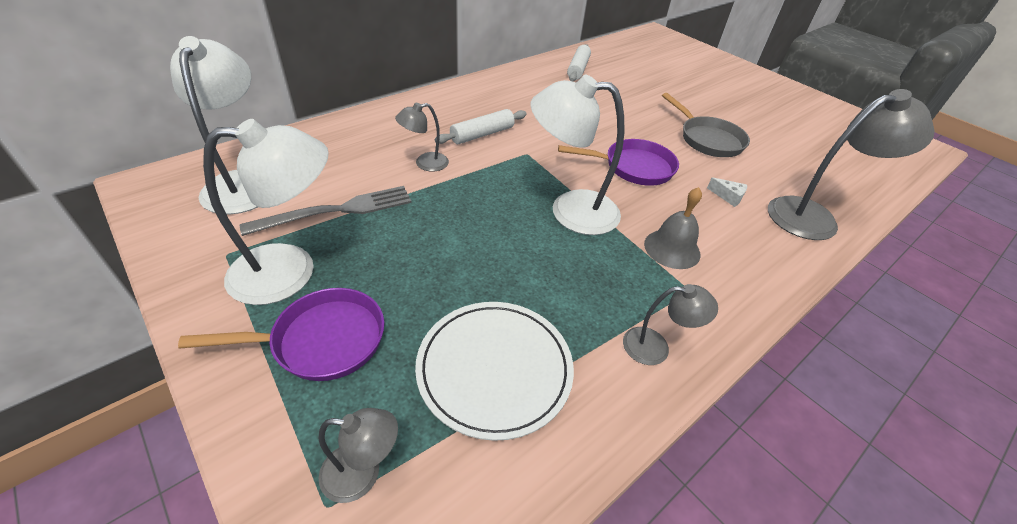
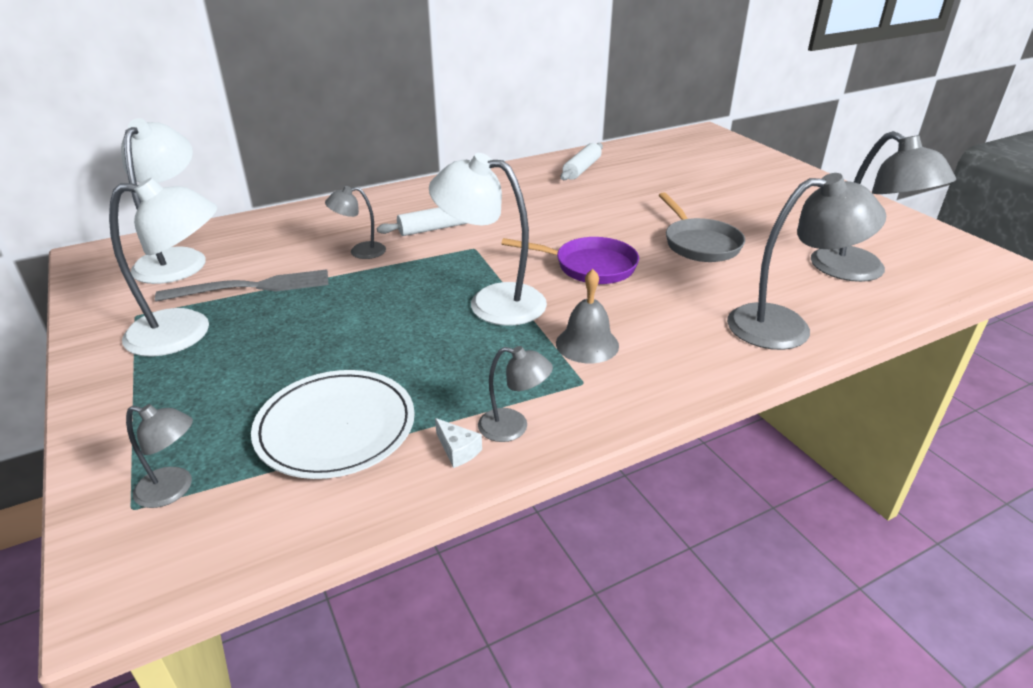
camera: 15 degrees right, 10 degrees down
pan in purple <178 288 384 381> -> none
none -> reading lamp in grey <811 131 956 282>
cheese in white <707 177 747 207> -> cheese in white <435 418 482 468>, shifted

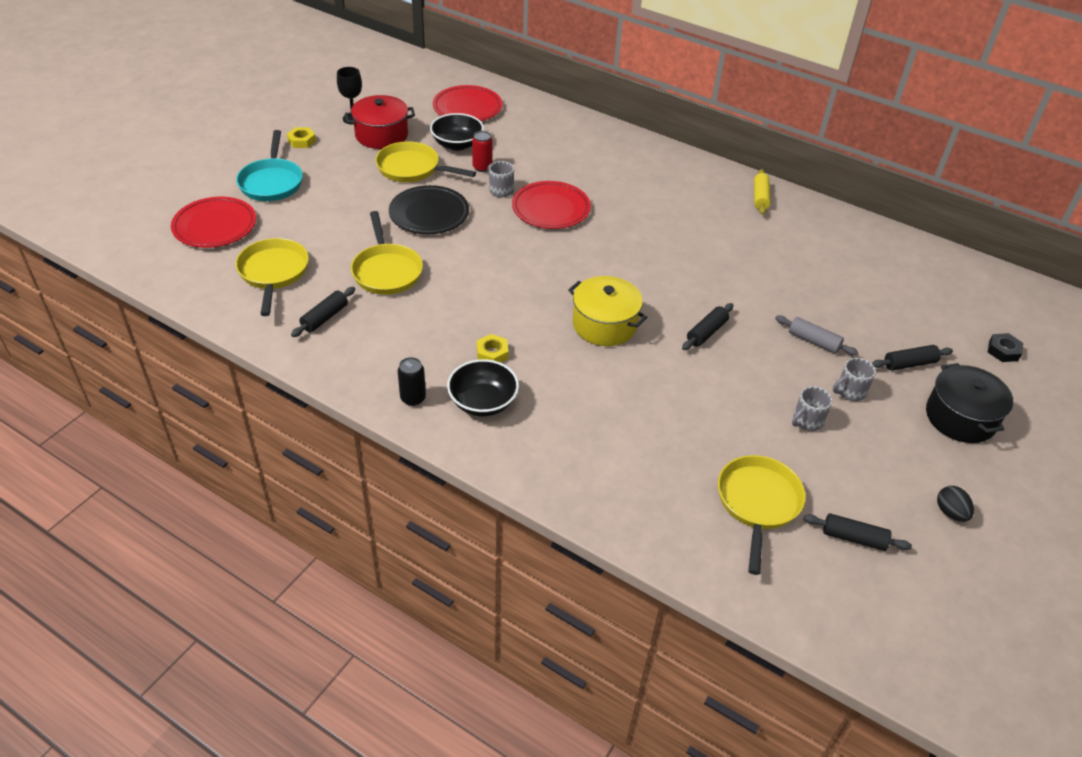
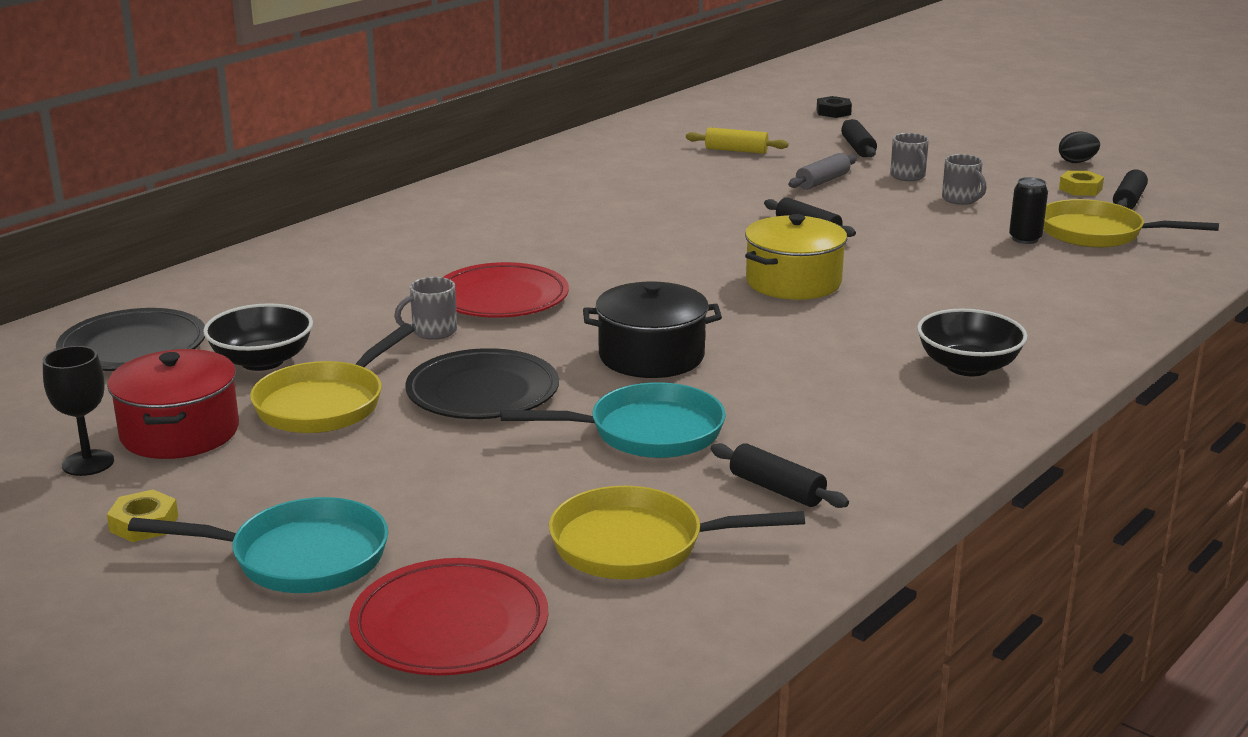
camera: 80 degrees left, 20 degrees down
soda can in scarlet <472 131 493 172> -> none
soda can in black <398 357 426 406> -> soda can in black <1009 177 1048 244>, shifted
hexagon nut in yellow <477 334 509 363> -> hexagon nut in yellow <1059 171 1104 196>, shifted
pastry roller in yellow <754 169 770 215> -> pastry roller in yellow <686 127 788 154>, shifted
pot in black <926 363 1013 443> -> pot in black <583 282 722 378>, shifted
pan in yellow <351 211 423 295> -> pan in aqua <500 382 726 458>
flat dish in scarlet <433 85 502 121> -> flat dish in black <56 308 205 371>

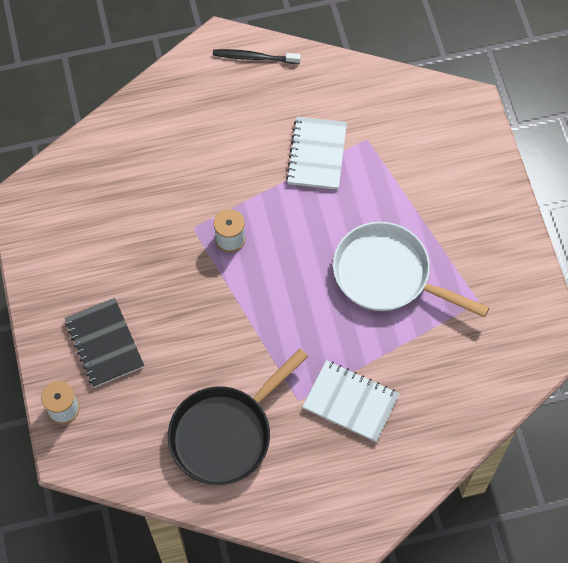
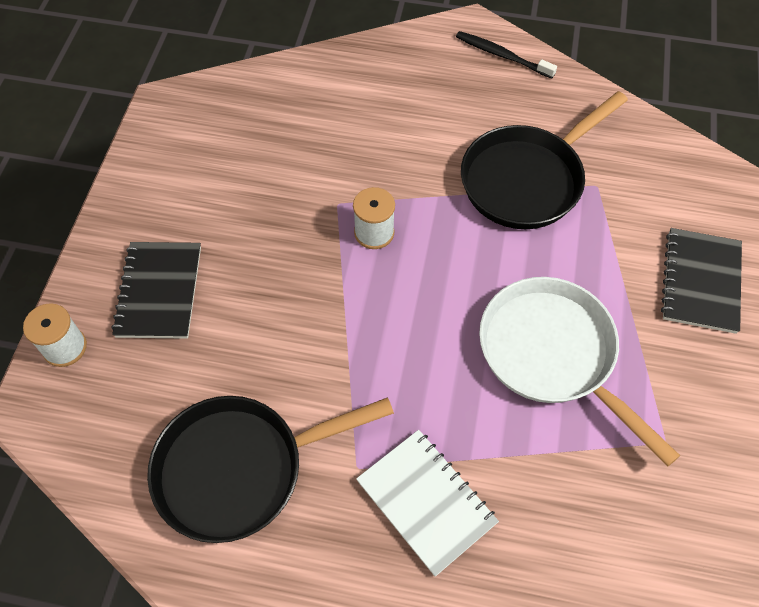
camera: 25 degrees right, 5 degrees down
none -> notepad in black <661 228 742 334>
notepad in white <286 117 347 190> -> pan in black <461 91 628 229>

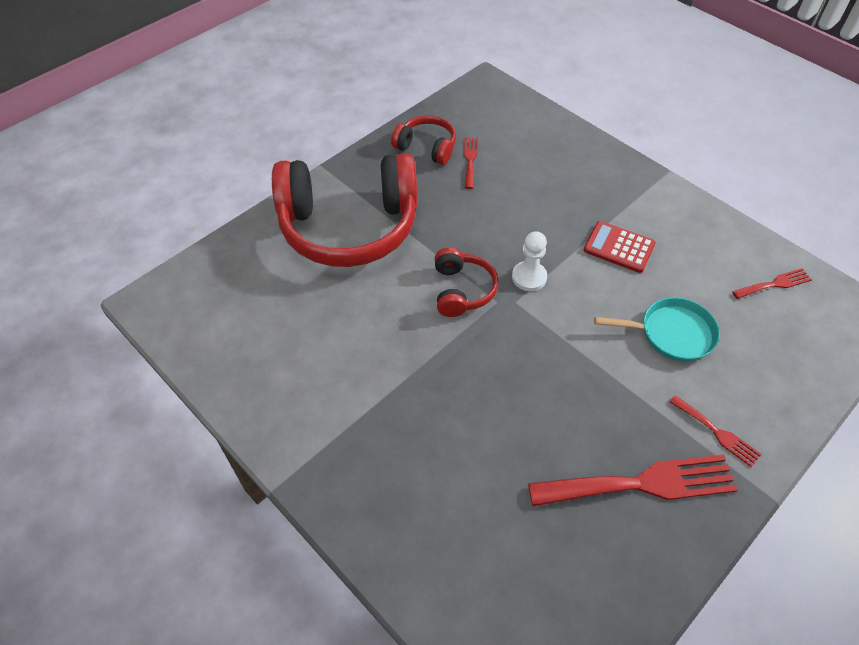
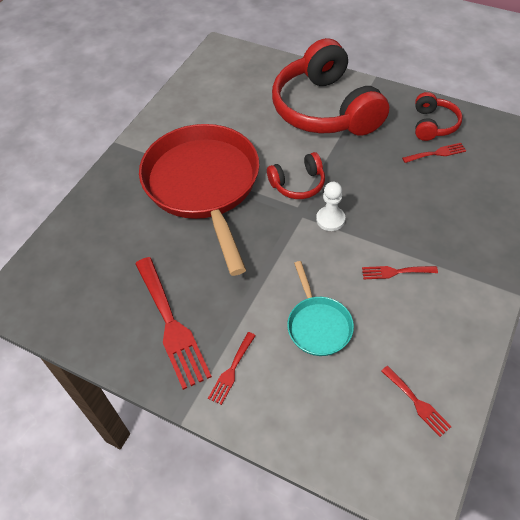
camera: 75 degrees right, 0 degrees up
none -> pan in scarlet <139 124 259 276>
adding machine in scarlet <584 221 656 273> -> fork in scarlet <362 266 438 279>

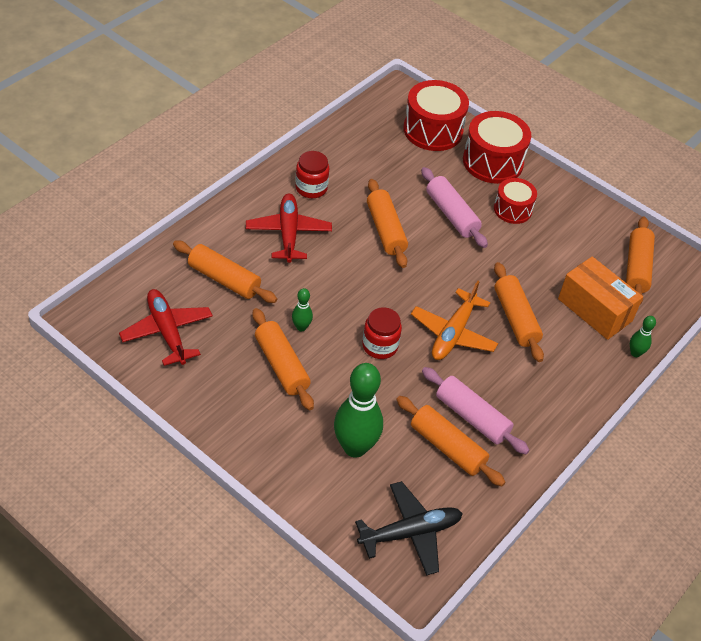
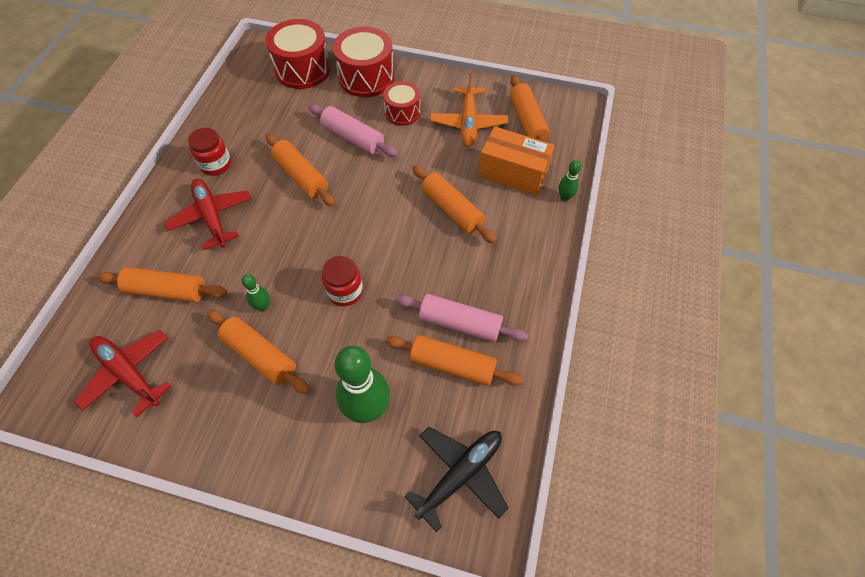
camera: 20 degrees left, 10 degrees up
toy plane in bright orange <411 281 498 360> -> toy plane in bright orange <430 72 508 147>, shifted

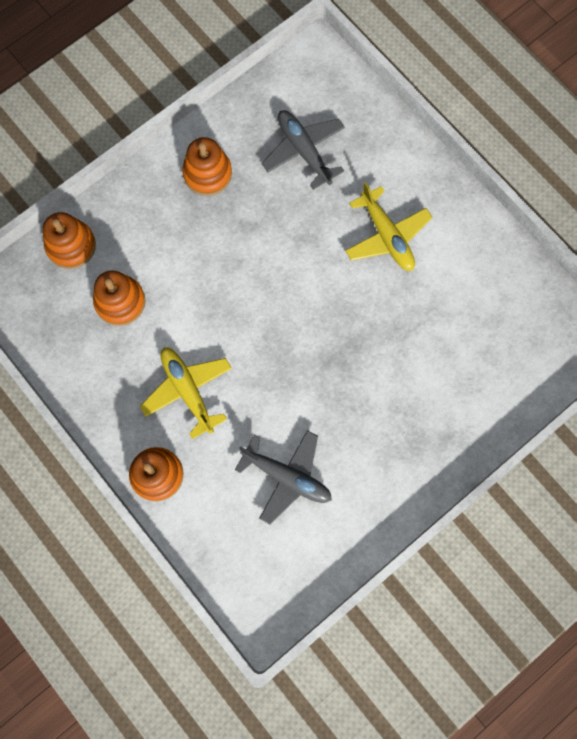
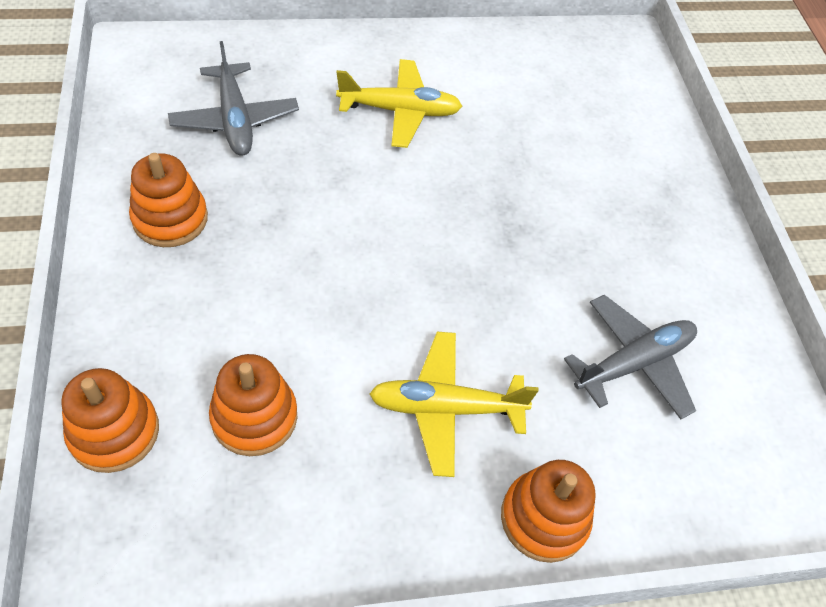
camera: 65 degrees left, 20 degrees down
toy plane in grey <262 110 345 190> -> toy plane in grey <168 41 299 156>, 105 degrees counterclockwise

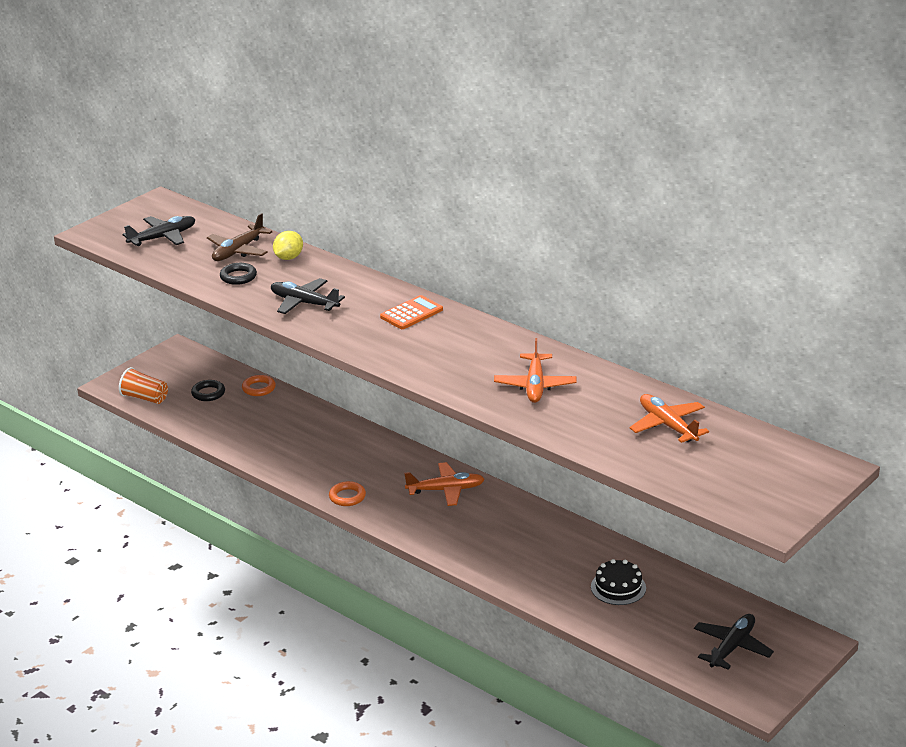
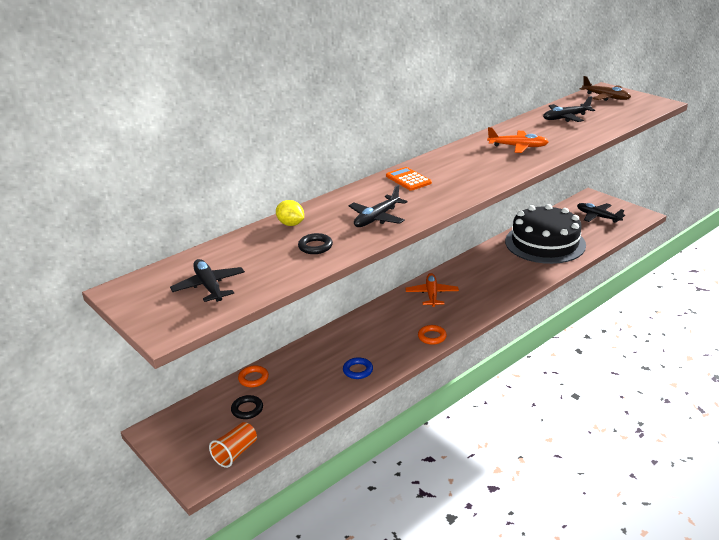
camera: 80 degrees left, 0 degrees up
none -> ring in cobalt <343 357 373 379>
toy plane in brown <207 213 272 261> -> toy plane in brown <580 76 631 101>, shifted
toy plane in bright orange <629 394 709 443> -> toy plane in black <543 96 595 122>
layer cake in black <591 559 646 605> -> layer cake in black <505 204 586 264>, x2.37

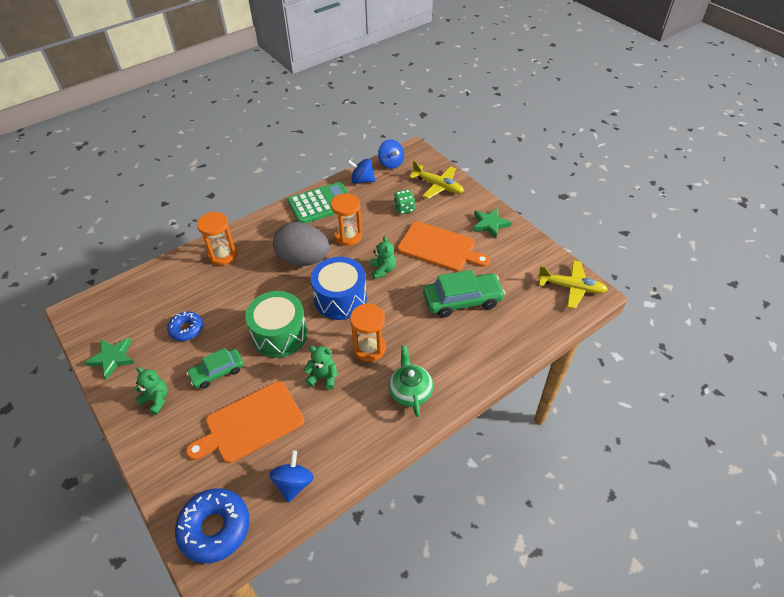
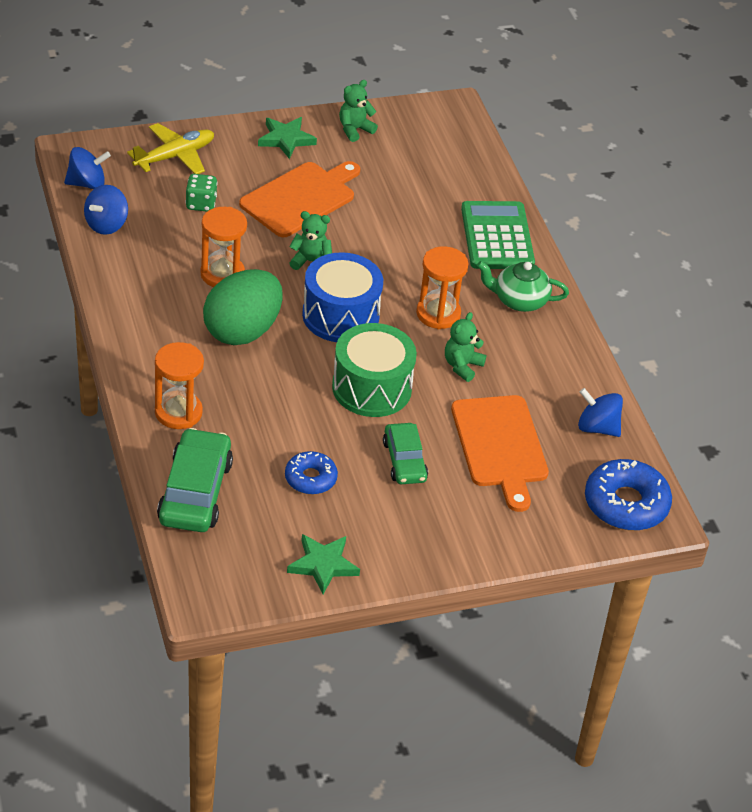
camera: 75 degrees left, 5 degrees down
toy plane in yellow <538 260 608 309> -> none
stuffed bear in leaf-green <134 367 168 415> -> stuffed bear in leaf-green <339 80 378 142>, shifted
adding machine in leaf-green <287 182 348 223> -> adding machine in leaf-green <461 201 535 269>, shifted
car in leaf-green <423 270 505 318> -> car in leaf-green <157 428 233 532>, shifted
egg in grey <273 222 330 266> -> egg in leaf-green <203 269 283 345>

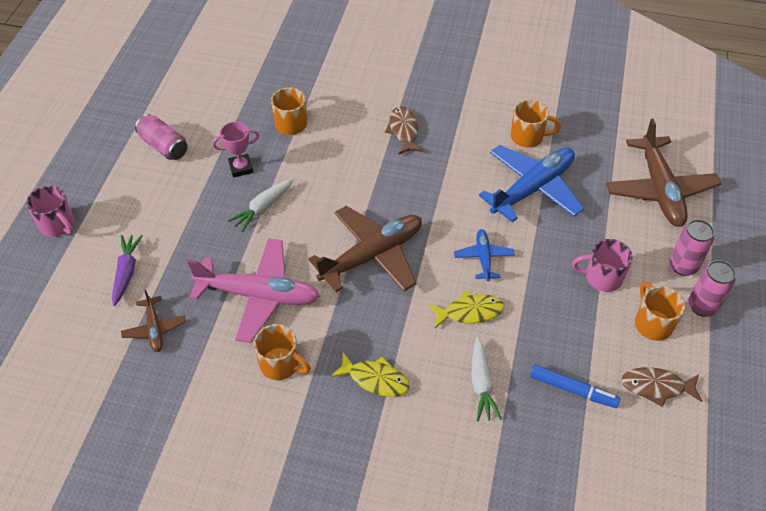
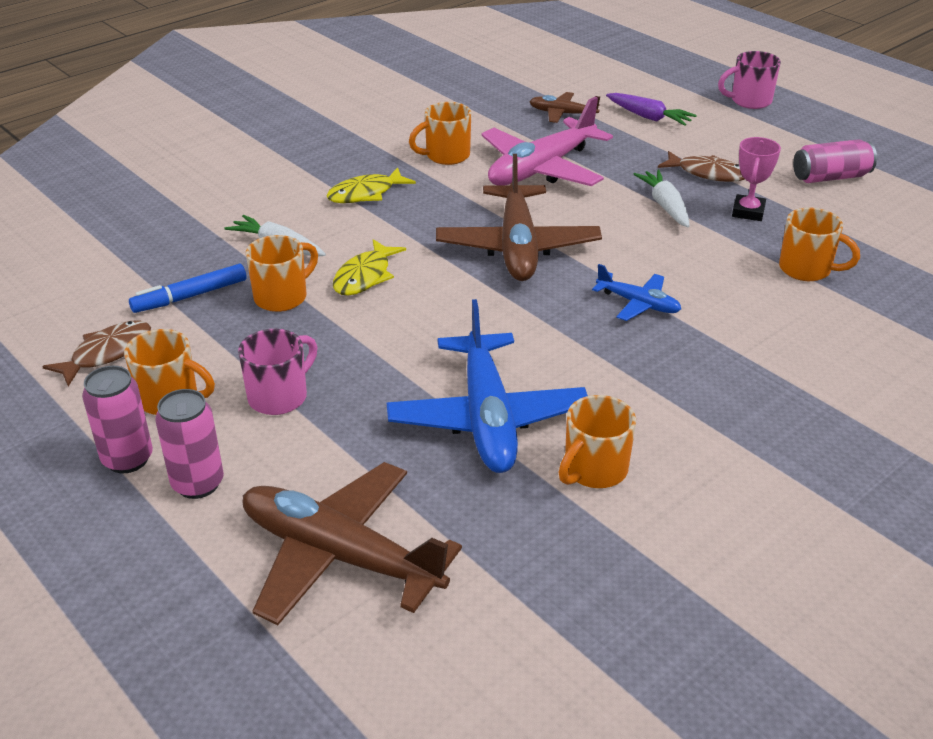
camera: 125 degrees right, 15 degrees down
none -> tea mug in bright orange <246 235 318 312>
toy fish in brown <385 106 423 155> -> toy fish in brown <658 151 744 182>, shifted
toy plane in cobalt <454 229 515 281> -> toy plane in cobalt <592 264 681 321>, shifted

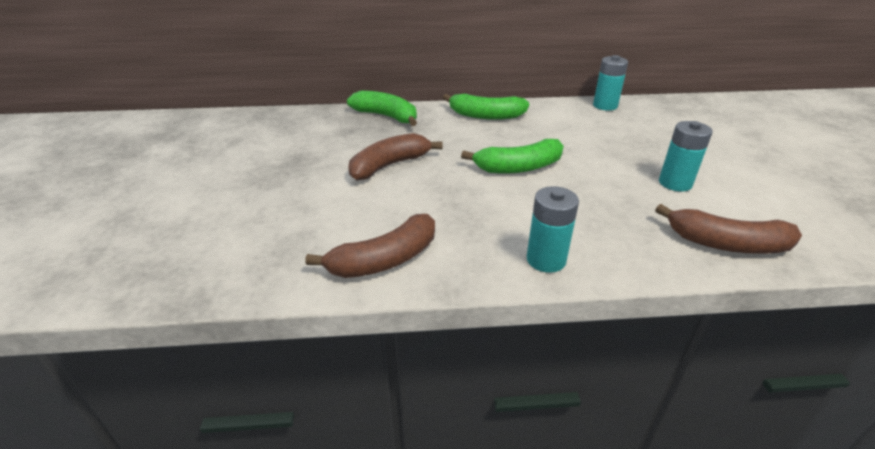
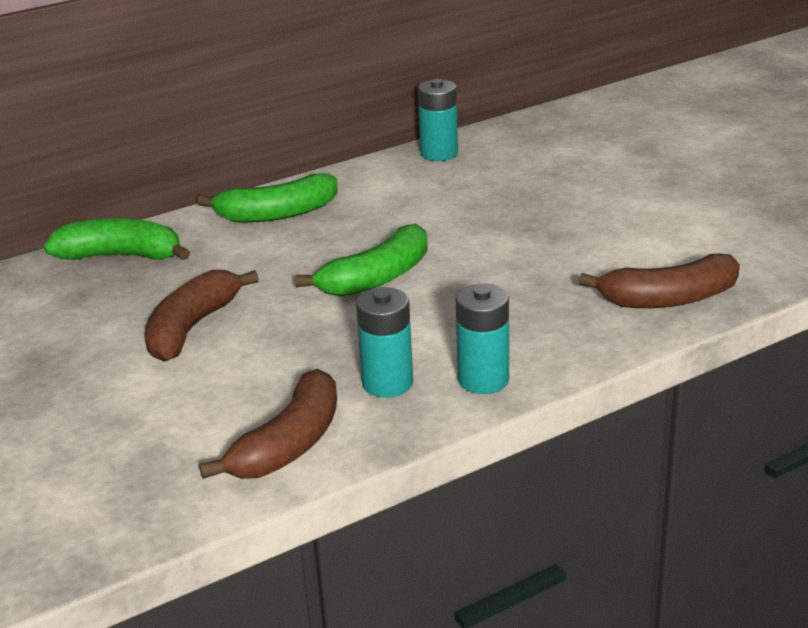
camera: 25 degrees left, 5 degrees down
AA battery in aqua <659 121 713 191> -> AA battery in aqua <356 287 413 397>, shifted

